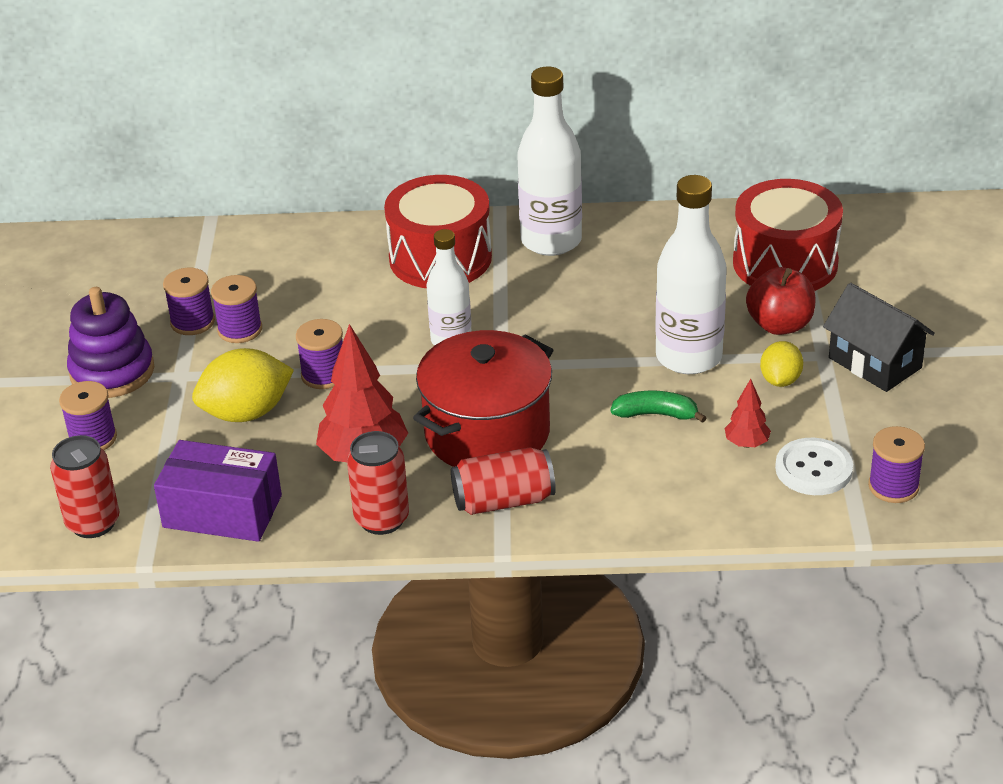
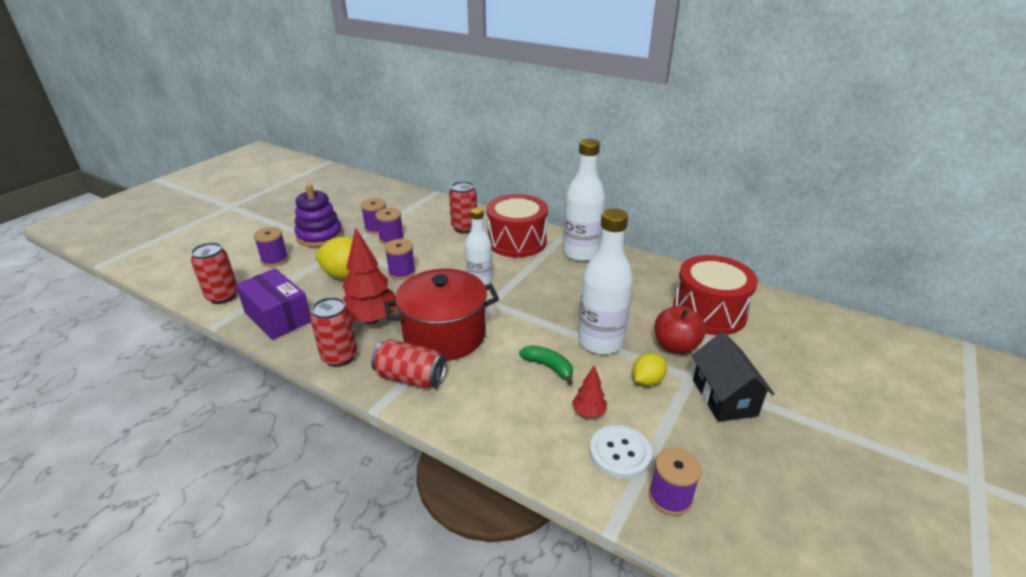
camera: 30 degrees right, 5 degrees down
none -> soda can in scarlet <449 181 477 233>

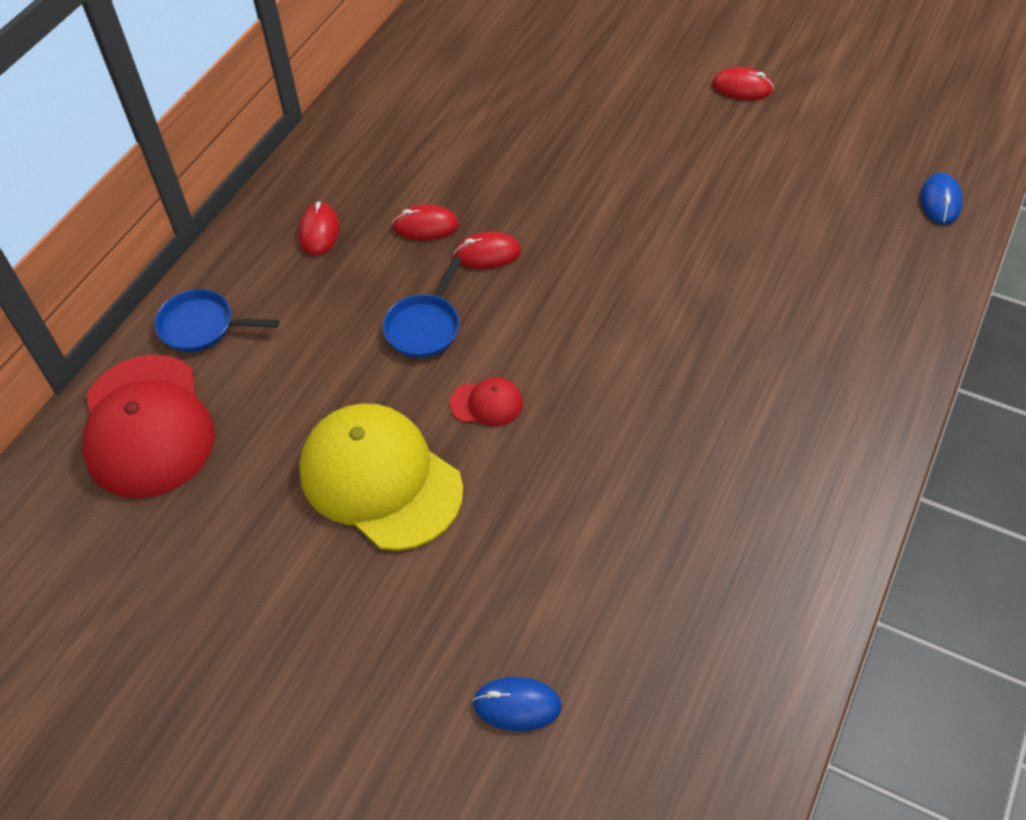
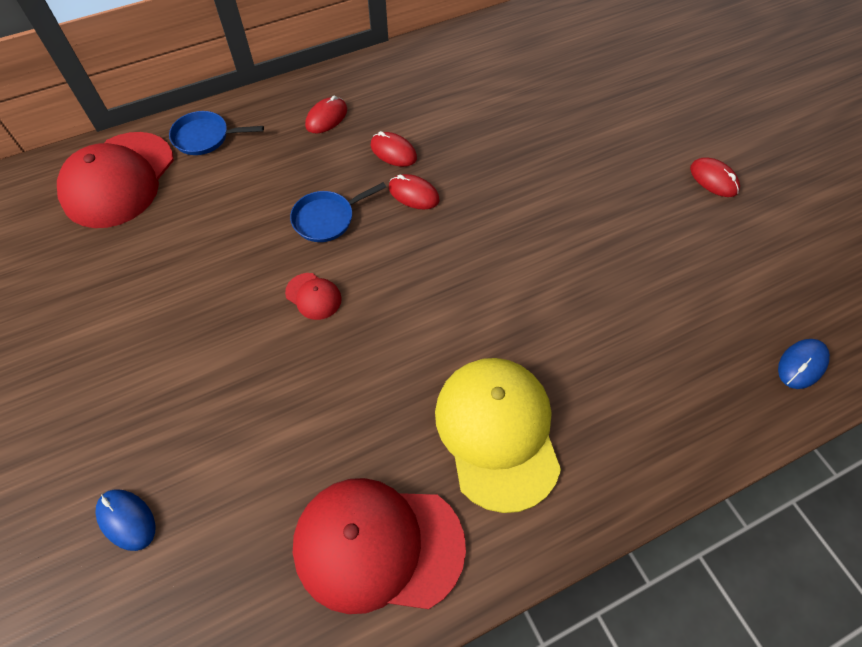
camera: 35 degrees right, 5 degrees up
none -> peaked cap in scarlet <293 478 466 614>
peaked cap in yellow <299 403 463 551> -> peaked cap in yellow <435 358 561 513>, shifted
pan in cobalt <154 289 279 352> -> pan in cobalt <169 111 264 155>, 45 degrees counterclockwise

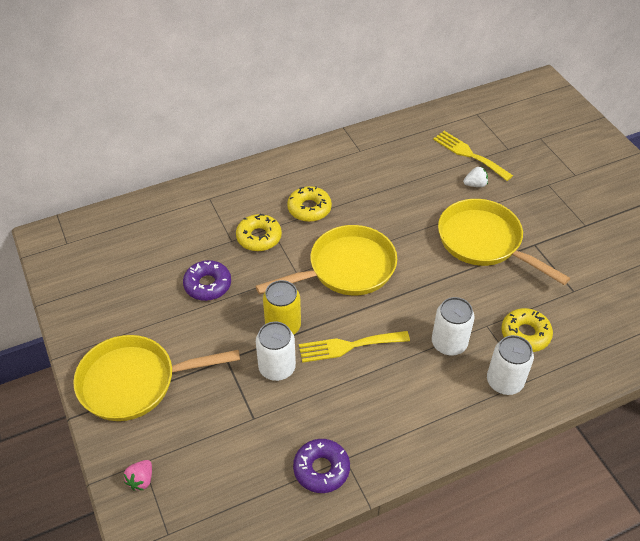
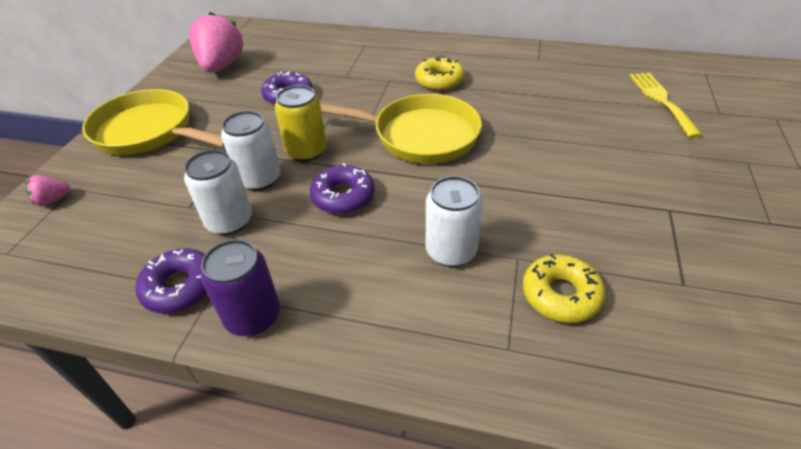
camera: 40 degrees right, 5 degrees down
doughnut in yellow <236 213 282 251> -> none
pan in yellow <438 199 570 285> -> none
berry in white <463 167 488 187> -> none
none -> berry in rose-pink <189 12 243 73>
none -> soda can in purple <201 239 280 336>
soda can in white <487 335 534 395> -> soda can in white <184 150 252 235>, shifted
fork in yellow <299 331 410 363> -> doughnut in purple <310 163 375 214>

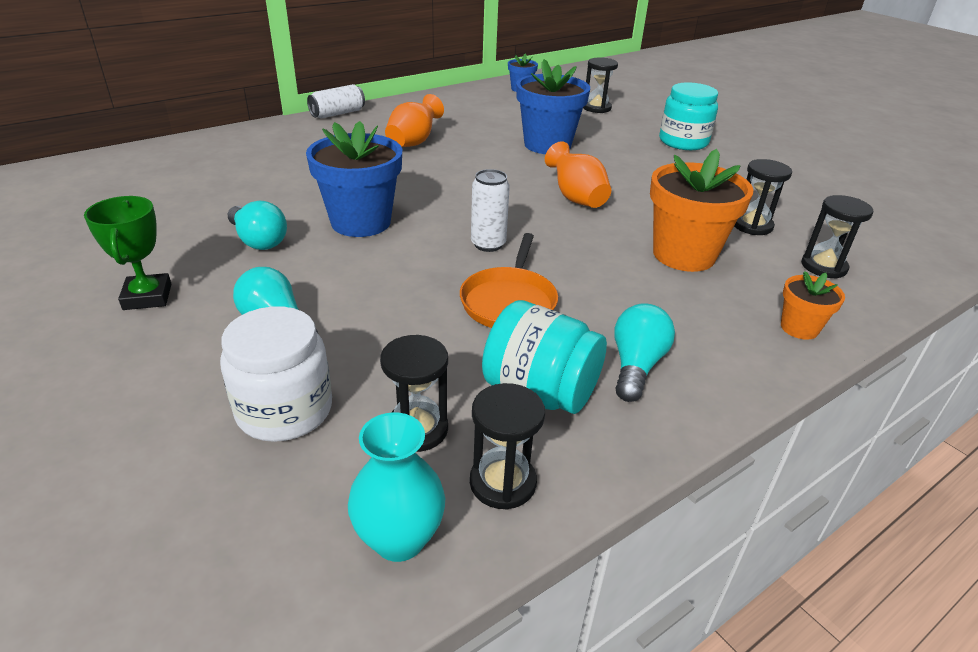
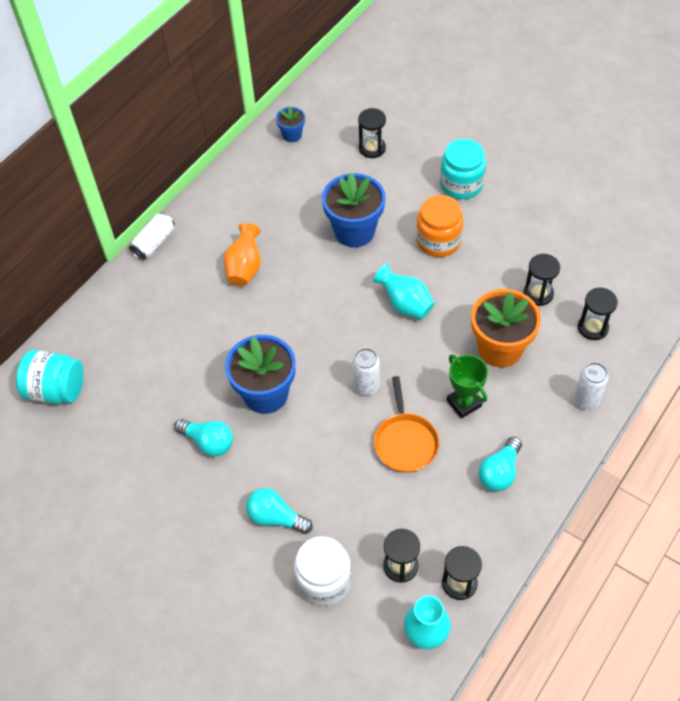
camera: 15 degrees left, 20 degrees up
none -> preserve jar in bright orange <416 195 464 257>
award cup in leaf-green <84 196 172 310> -> award cup in leaf-green <447 355 488 418>, shifted
preserve jar in aqua <482 300 607 414> -> preserve jar in aqua <16 350 84 404>, shifted
potted plant in bright orange <781 271 845 340> -> soda can in white <573 362 608 410>
vase in bright orange <545 141 611 208> -> vase in aqua <373 264 434 319>
light bulb in aqua <614 303 675 402> -> light bulb in aqua <479 436 522 491>, 150 degrees counterclockwise

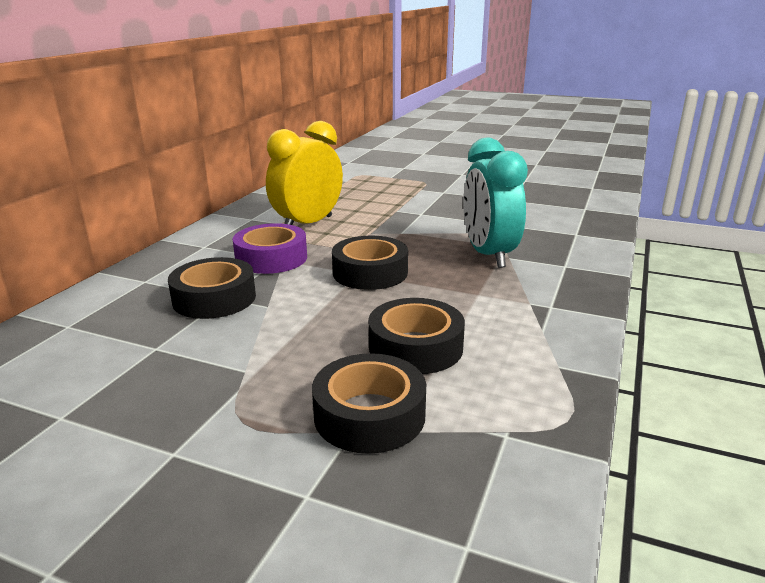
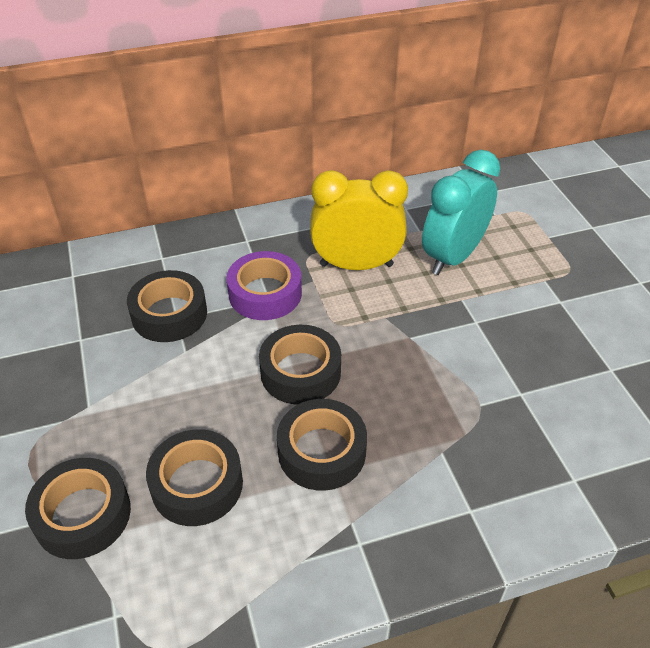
camera: 50 degrees right, 20 degrees up
none -> sticky tape in black <277 399 367 491>
alarm clock in aqua <463 138 528 268> -> alarm clock in aqua <422 150 500 275>, shifted

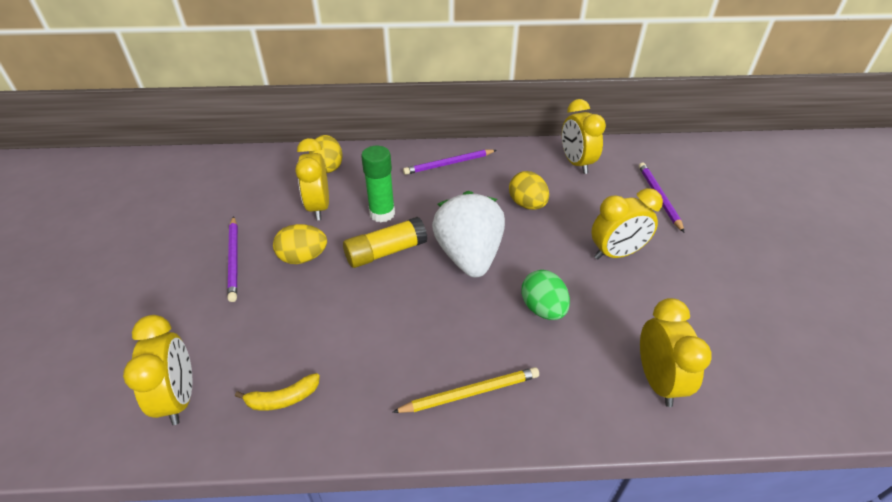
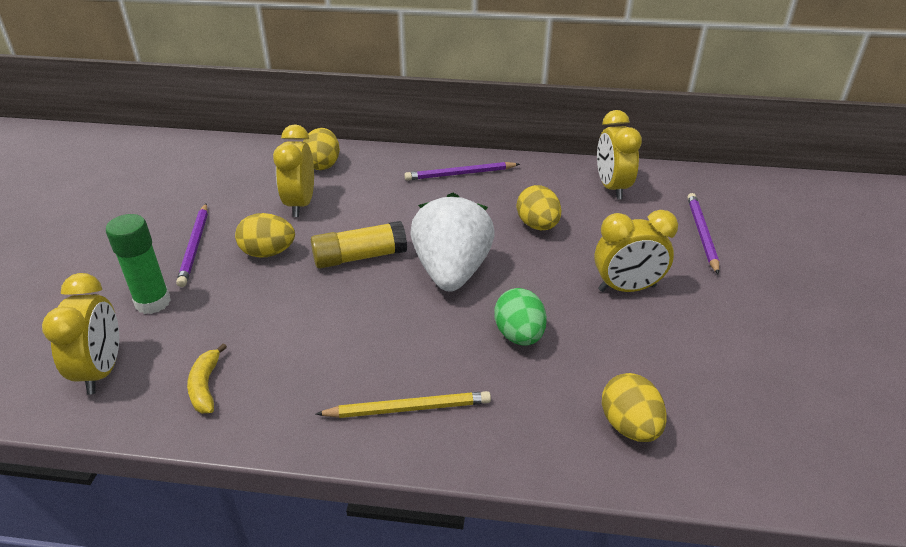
camera: 10 degrees right, 5 degrees down
stick of glue in leaf-green <361 146 395 222> -> stick of glue in leaf-green <106 214 171 314>, shifted
alarm clock in yellow <640 298 712 407> -> egg in yellow <602 373 667 442>
toy banana in yellow <235 373 320 411> -> toy banana in yellow <187 343 227 413>, 90 degrees clockwise

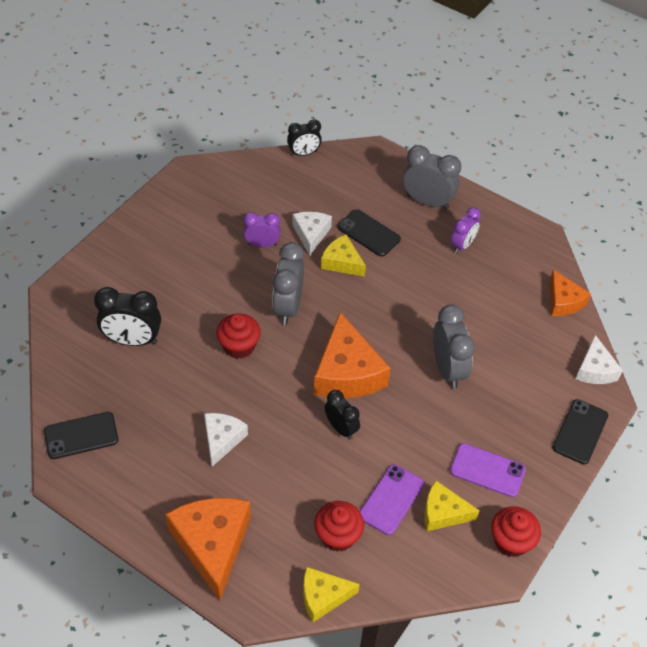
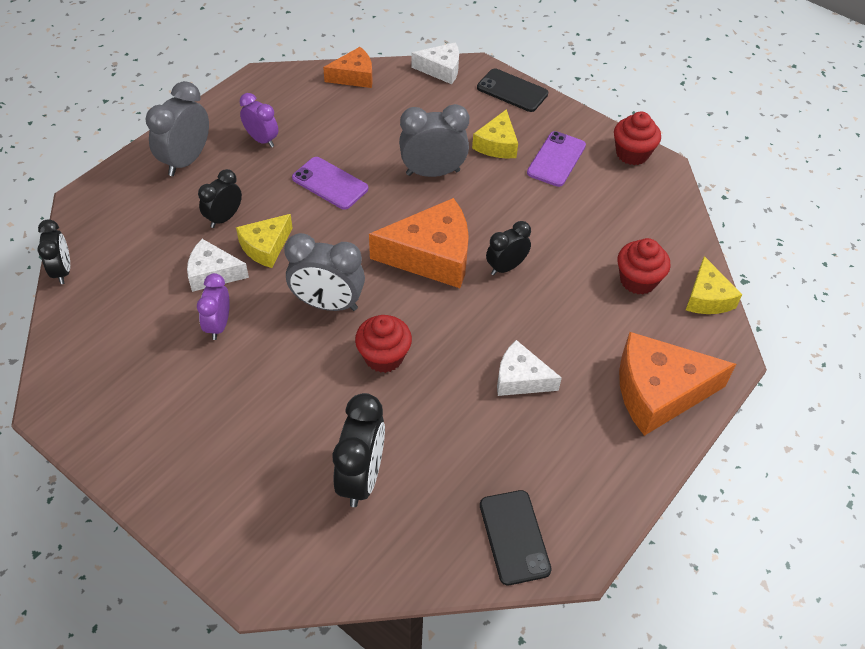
camera: 85 degrees left, 0 degrees up
phone in purple <360 464 424 535> -> phone in purple <292 157 368 210>, shifted
cheese in yellow <424 481 480 531> -> cheese in yellow <472 109 518 158>, shifted
phone in black <337 209 401 257> -> alarm clock in black <198 169 242 228>

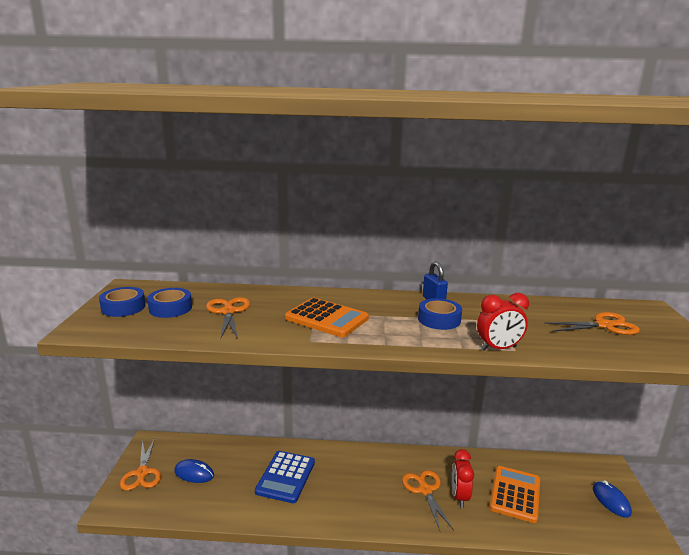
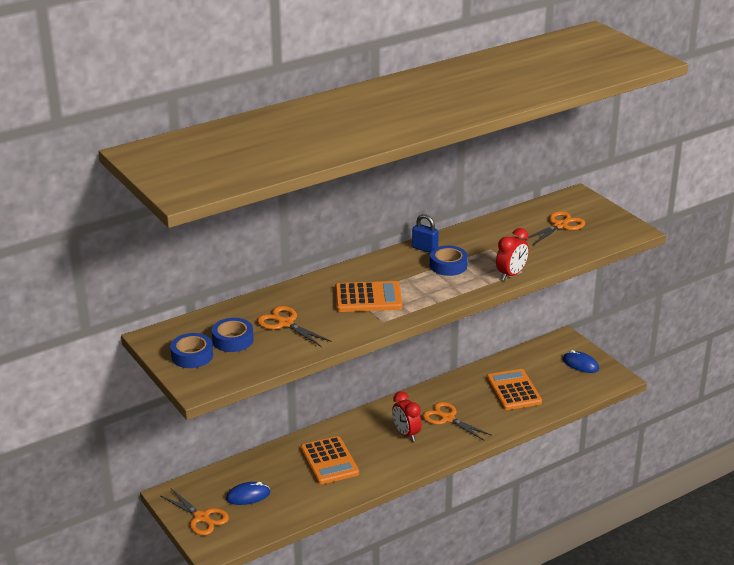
camera: 35 degrees left, 10 degrees up
alarm clock in scarlet <452 449 474 508> -> alarm clock in scarlet <392 391 422 442>, shifted
adding machine in cobalt <255 451 315 503> -> adding machine in bright orange <300 436 359 485>

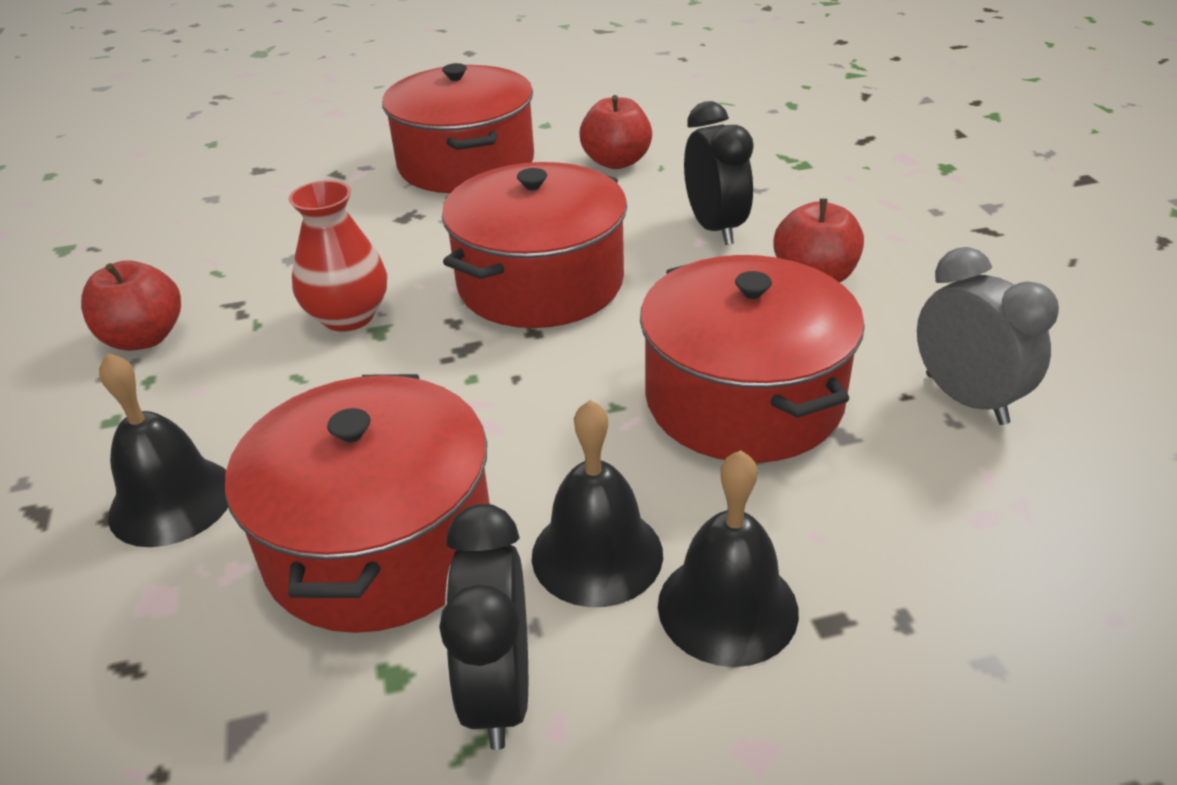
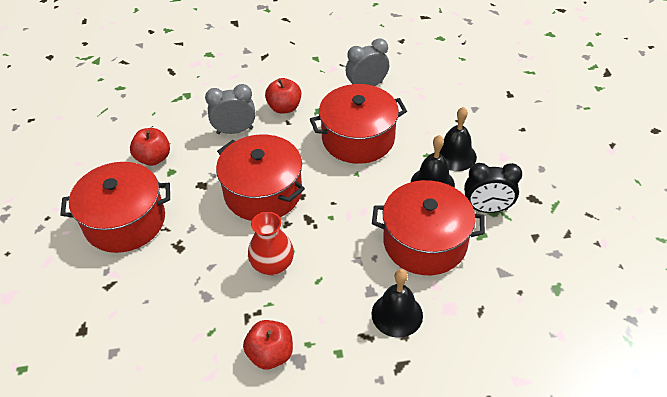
camera: 85 degrees left, 10 degrees up
alarm clock in black <684 101 754 245> -> alarm clock in grey <205 84 256 134>

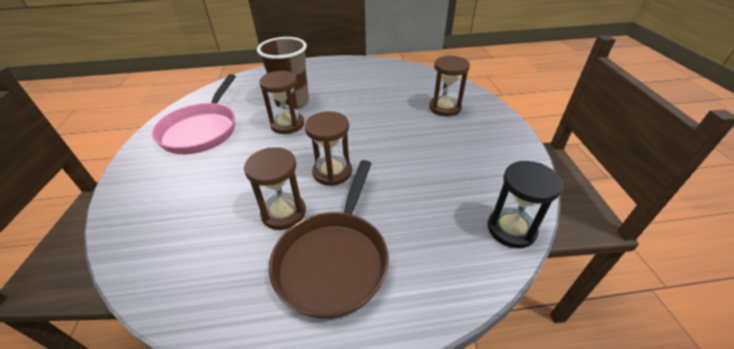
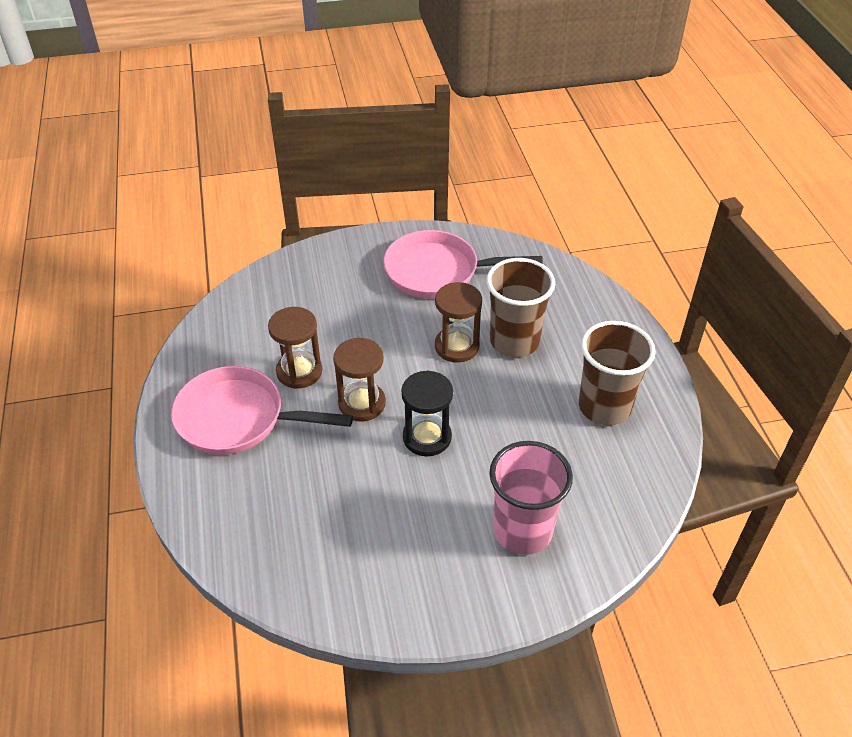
camera: 85 degrees right, 5 degrees up
none -> tumbler in brown <579 321 656 425>
hourglass in black <488 161 563 248> -> hourglass in black <401 370 453 456>, shifted
hourglass in brown <429 55 470 116> -> tumbler in rose-pink <489 441 573 555>
pan in brown <269 160 389 319> -> pan in rose-pink <171 366 353 455>

